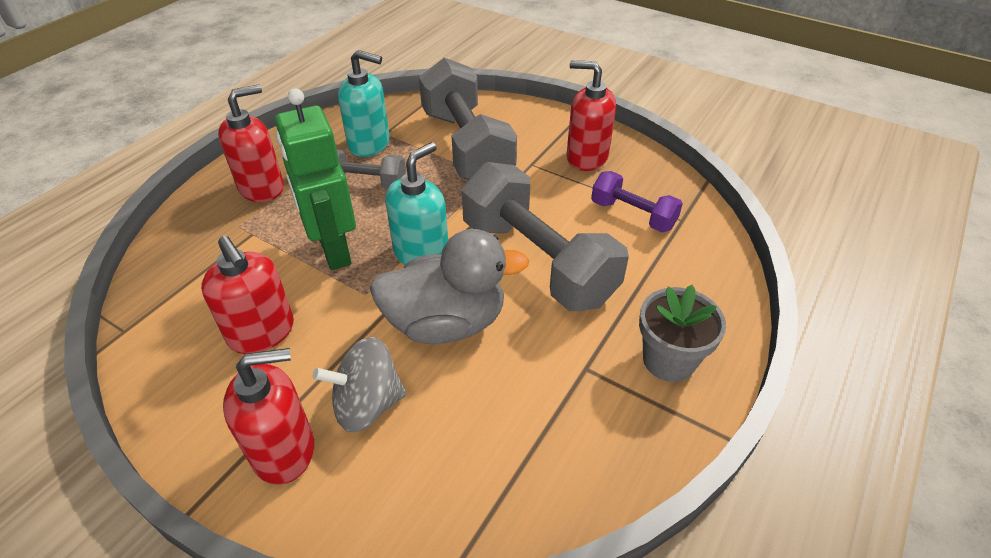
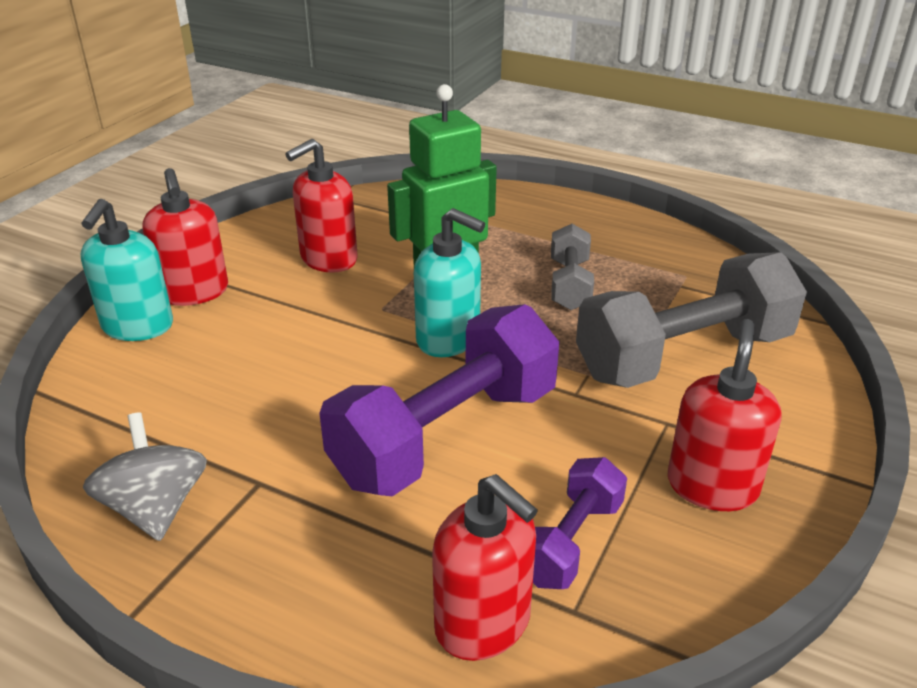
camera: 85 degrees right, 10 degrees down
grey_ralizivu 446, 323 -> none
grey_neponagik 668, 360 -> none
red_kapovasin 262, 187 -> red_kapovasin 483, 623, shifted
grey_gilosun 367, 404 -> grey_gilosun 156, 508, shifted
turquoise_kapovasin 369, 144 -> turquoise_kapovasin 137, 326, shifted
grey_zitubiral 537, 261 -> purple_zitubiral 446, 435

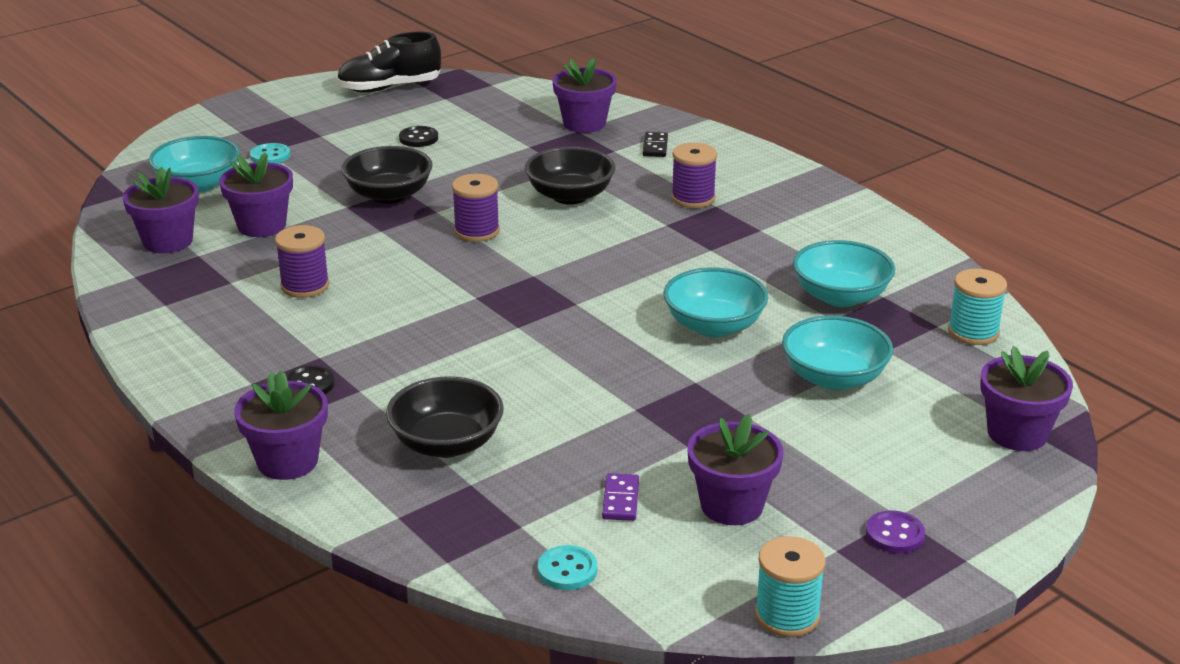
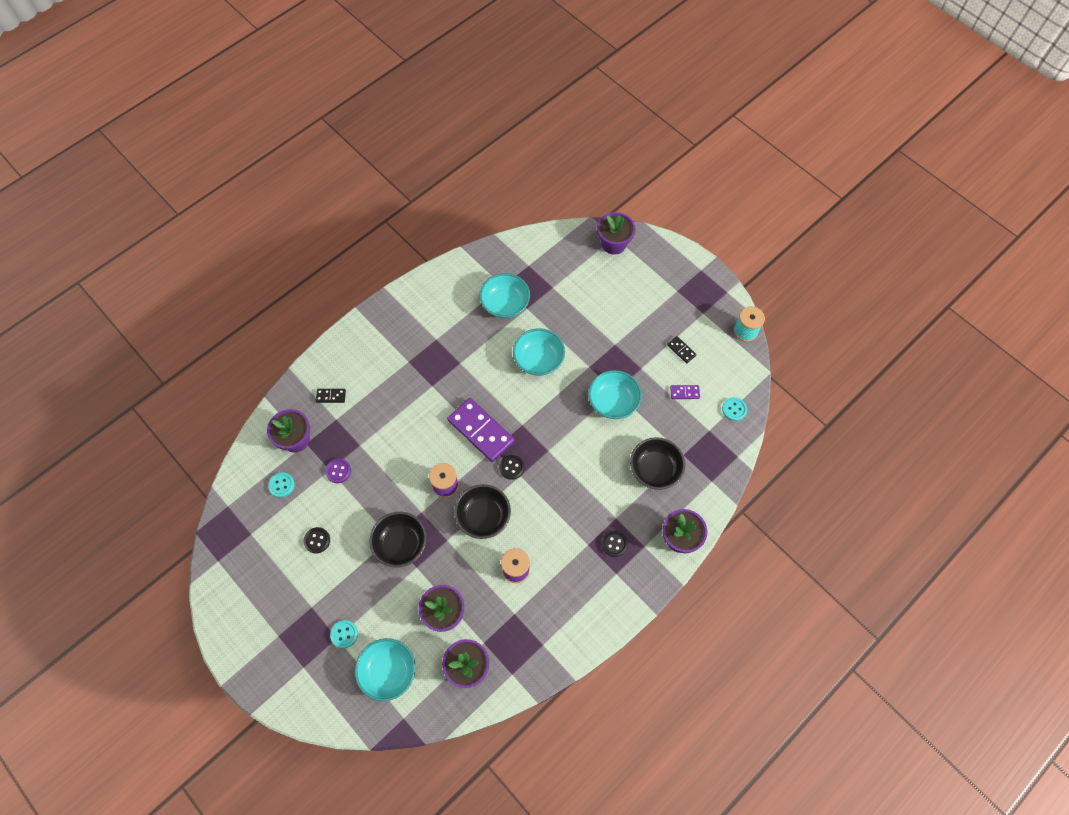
camera: 95 degrees left, 35 degrees up
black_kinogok 389, 88 -> none
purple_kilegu 693, 198 -> none
turquoise_kilegu 973, 332 -> none
none -> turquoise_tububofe 281, 485
none -> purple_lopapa 481, 431
none -> black_tububofe 511, 467
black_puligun 570, 196 -> black_puligun 483, 516, shifted
turquoise_puligun 834, 378 -> turquoise_puligun 613, 402, shifted
purple_tububofe 894, 534 -> purple_tububofe 338, 471, shifted
purple_neponagik 732, 505 -> black_lopapa 681, 350

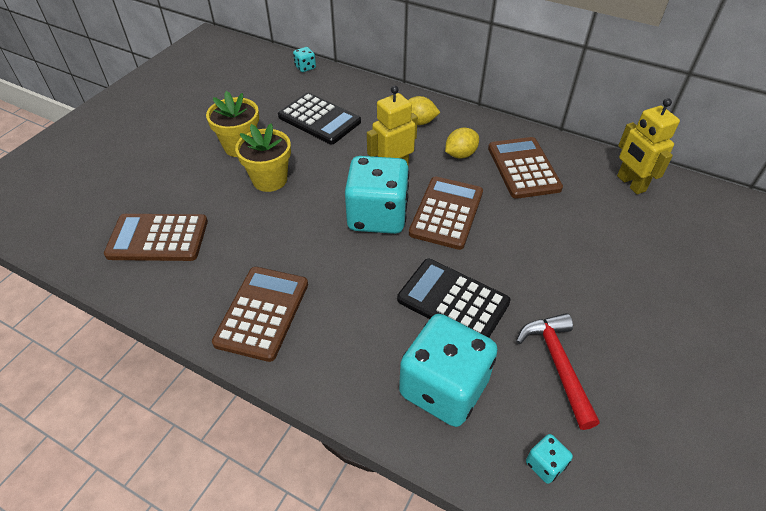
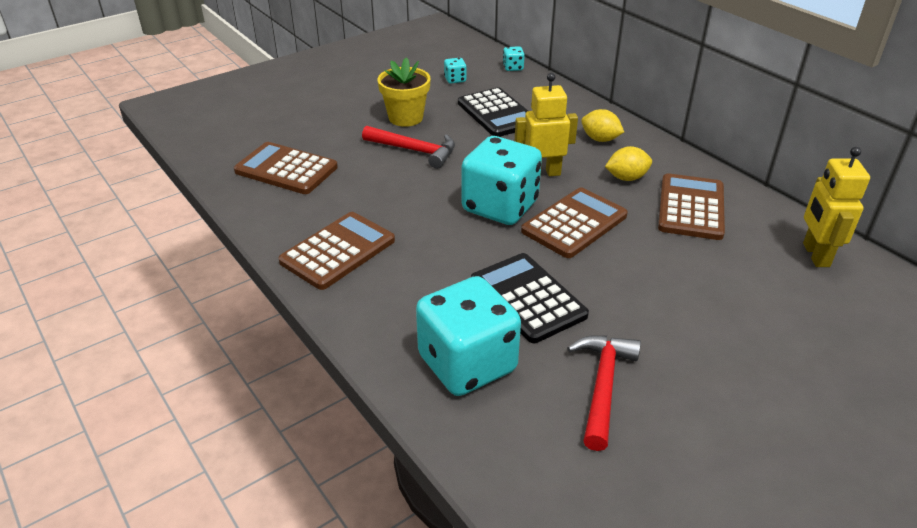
camera: 25 degrees right, 10 degrees down
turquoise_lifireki 545, 464 -> turquoise_lifireki 455, 79, shifted
yellow_neponagik 269, 180 -> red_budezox 415, 151

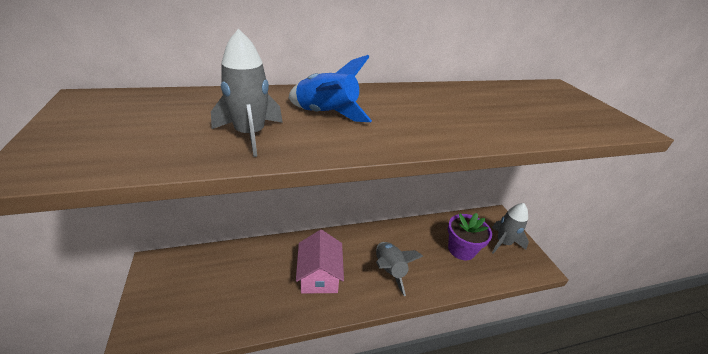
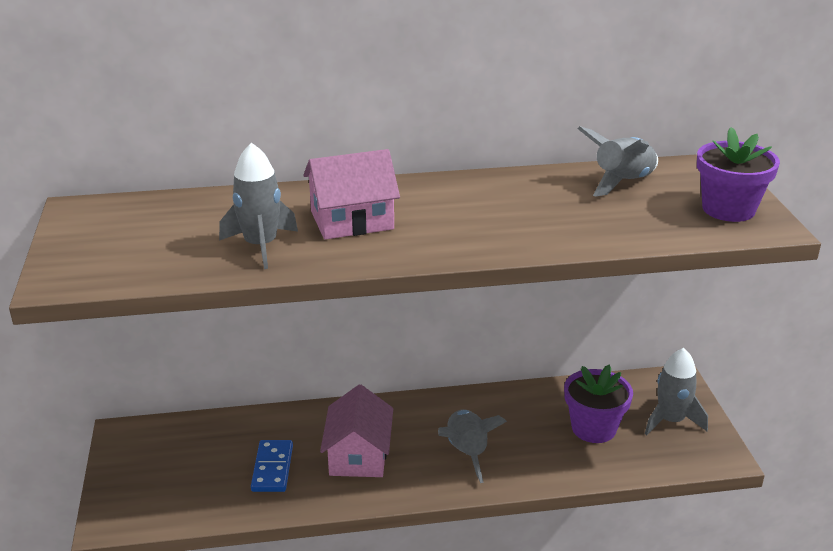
camera: 10 degrees right, 5 degrees down
none -> blue_lopapa 272, 468
none -> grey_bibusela 622, 183
none -> purple_neponagik 728, 209
blue_bibusela 326, 114 -> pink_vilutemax 352, 220

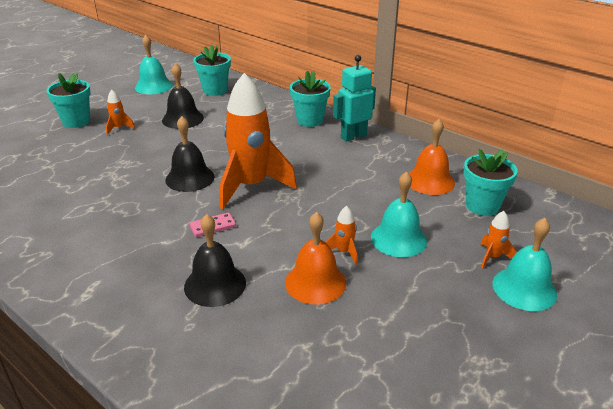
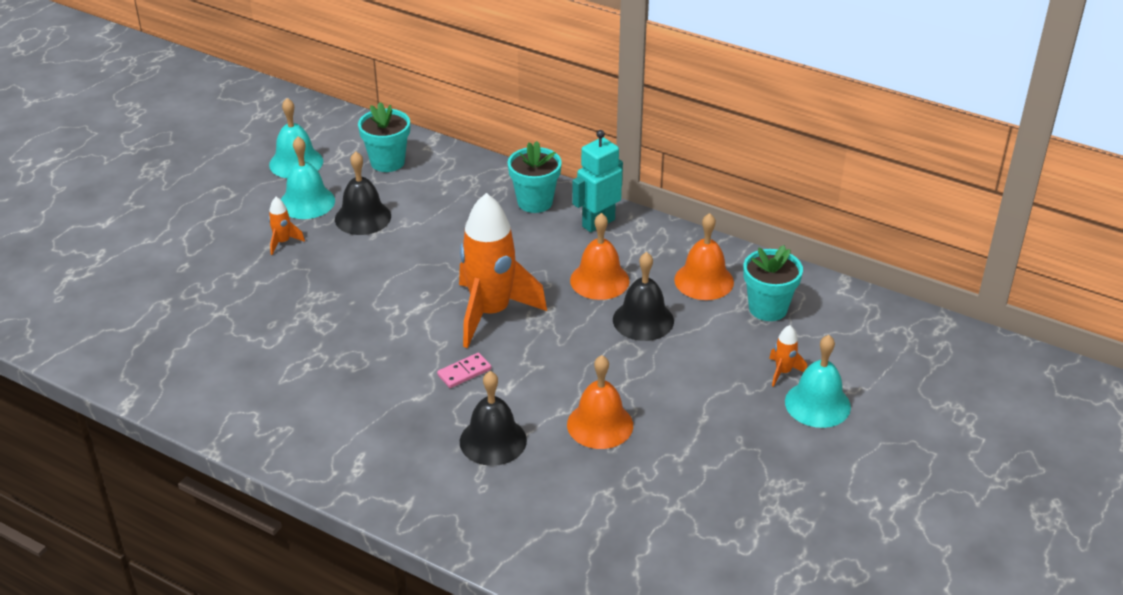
camera: 10 degrees left, 5 degrees up
turquoise_neponagik 76, 121 -> none
orange_bibusela 344, 252 -> none
none -> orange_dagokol 599, 280
black_dagokol 190, 178 -> black_dagokol 643, 320, shifted
turquoise_dagokol 398, 239 -> turquoise_dagokol 307, 202, shifted

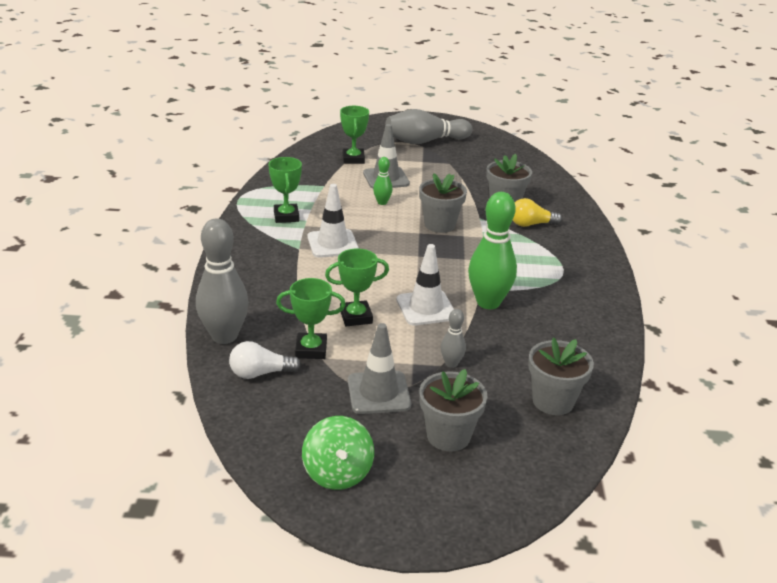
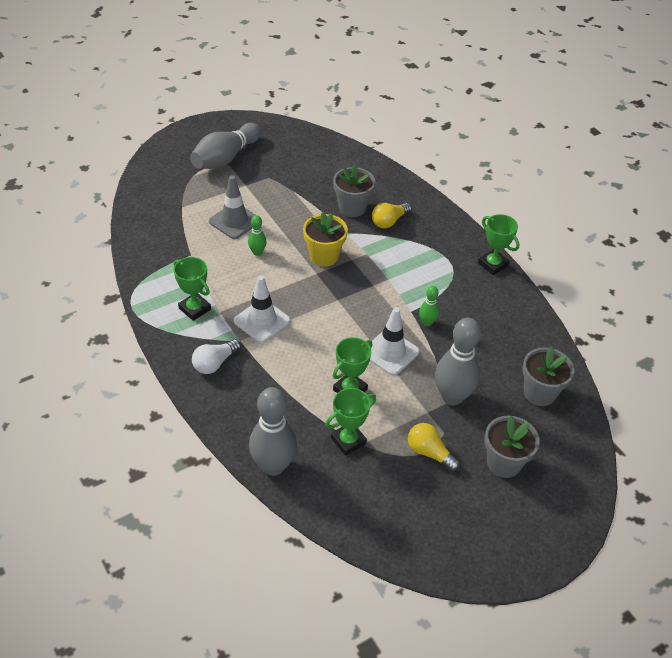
camera: 35 degrees left, 15 degrees up
green_gilosun 337, 473 -> none
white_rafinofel 260, 373 -> white_rafinofel 215, 363, shifted
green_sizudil 353, 159 -> green_sizudil 493, 264, shifted
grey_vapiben 378, 393 -> yellow_rafinofel 429, 453
grey_neponagik 439, 225 -> yellow_neponagik 324, 256
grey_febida 451, 363 -> grey_febida 452, 397, x2.07
green_febida 488, 302 -> green_febida 427, 322, x0.48

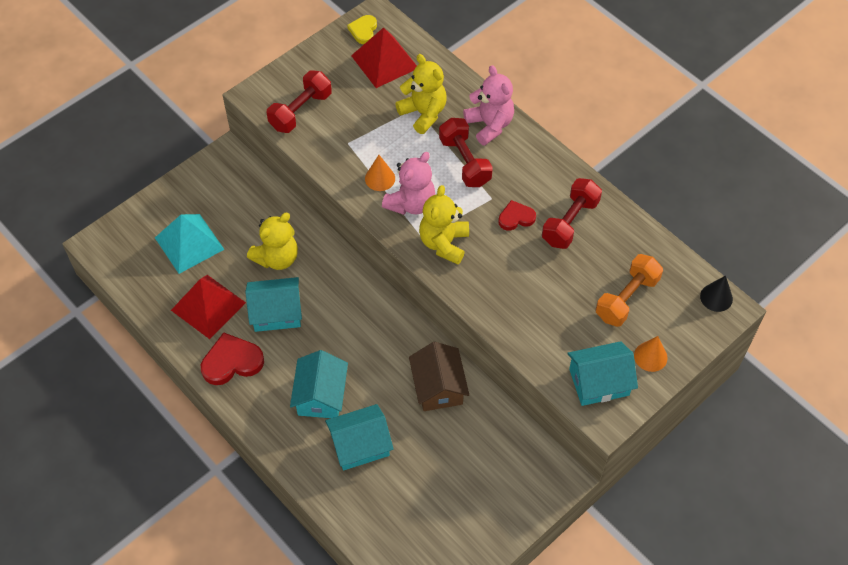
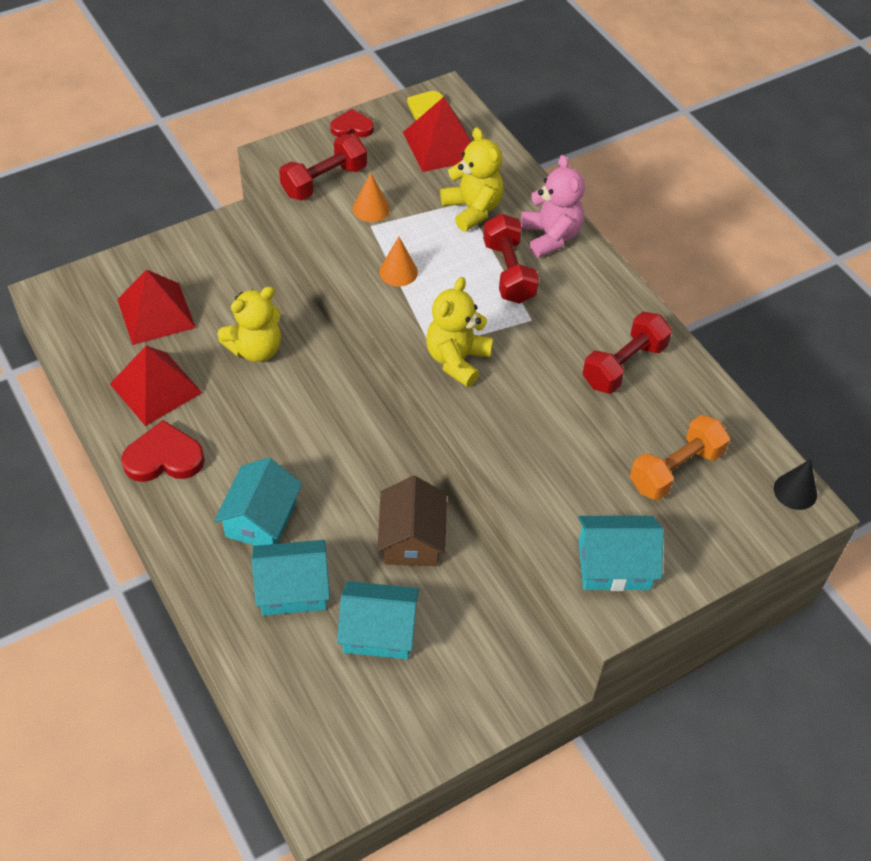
camera: 10 degrees right, 5 degrees down
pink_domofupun 411, 203 -> none
turquoise_vilutemax 276, 312 -> turquoise_vilutemax 378, 631, shifted
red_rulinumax 516, 217 -> red_rulinumax 352, 127, shifted
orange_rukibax 650, 356 -> orange_rukibax 371, 208, shifted
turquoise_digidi 189, 243 -> red_digidi 156, 313

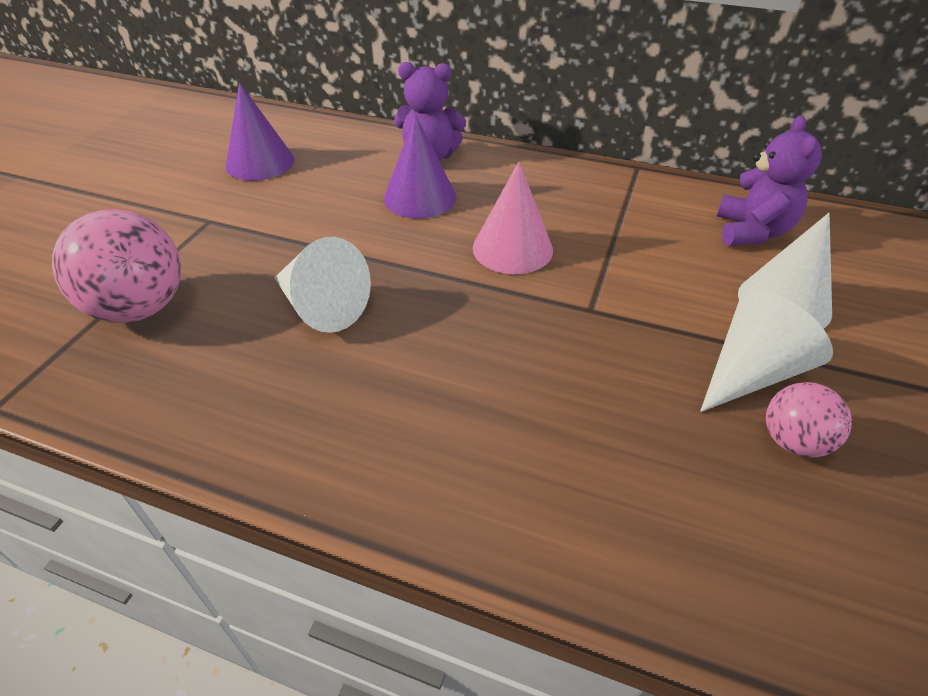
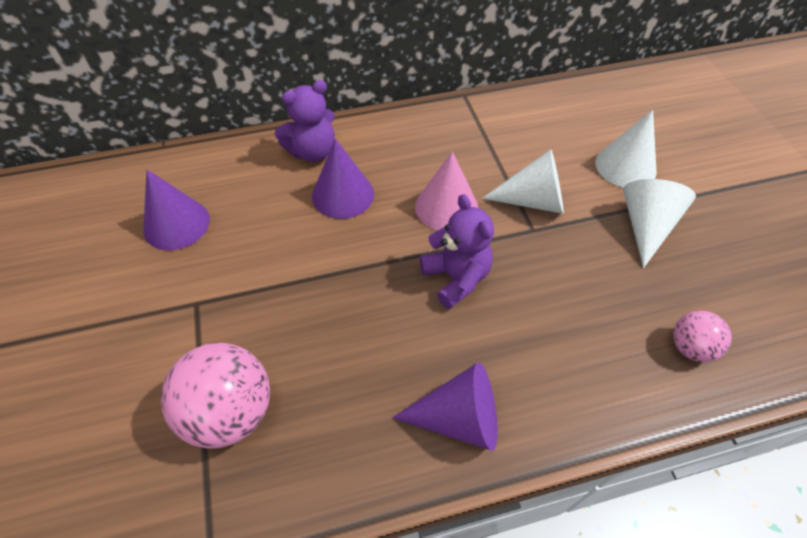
camera: 35 degrees left, 10 degrees up
none -> purple_rukibax 458, 418
white_rukibax 322, 307 -> white_rukibax 533, 201, shifted
purple_domofupun 751, 232 -> purple_domofupun 456, 278, shifted
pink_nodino 793, 441 -> pink_nodino 690, 347, shifted

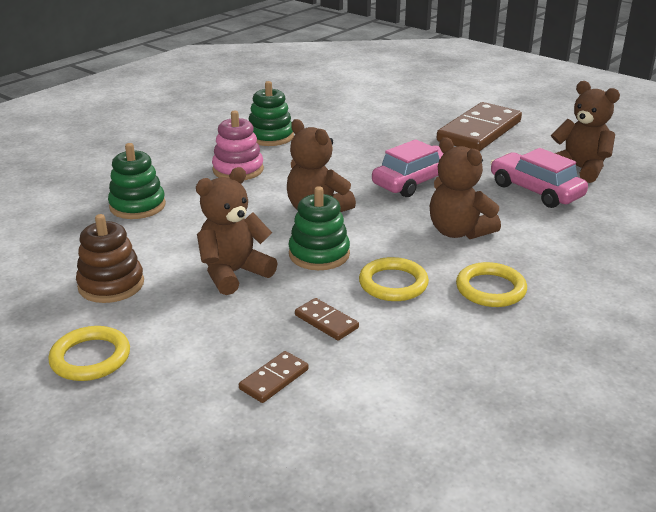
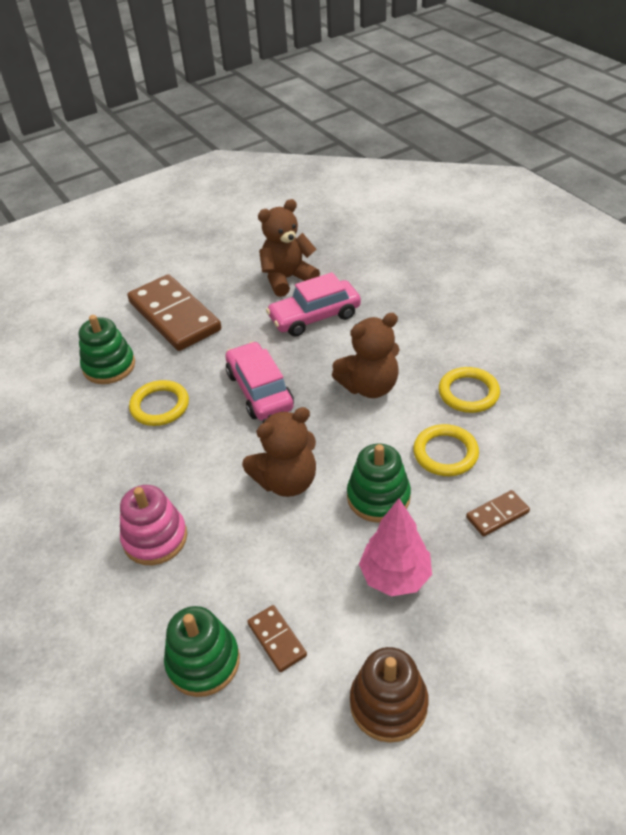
camera: 70 degrees left, 15 degrees up
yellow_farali 90, 358 -> yellow_farali 160, 406, shifted
brown_lopapa 274, 379 -> brown_lopapa 276, 639, shifted
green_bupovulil 270, 137 -> green_bupovulil 109, 366, shifted
brown_domofupun 233, 273 -> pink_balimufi 395, 577

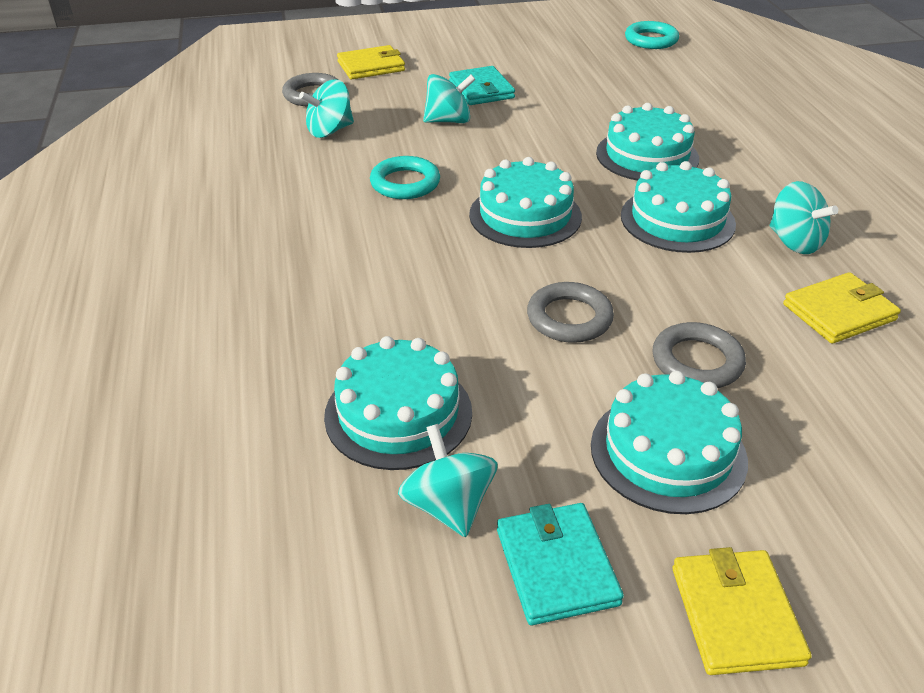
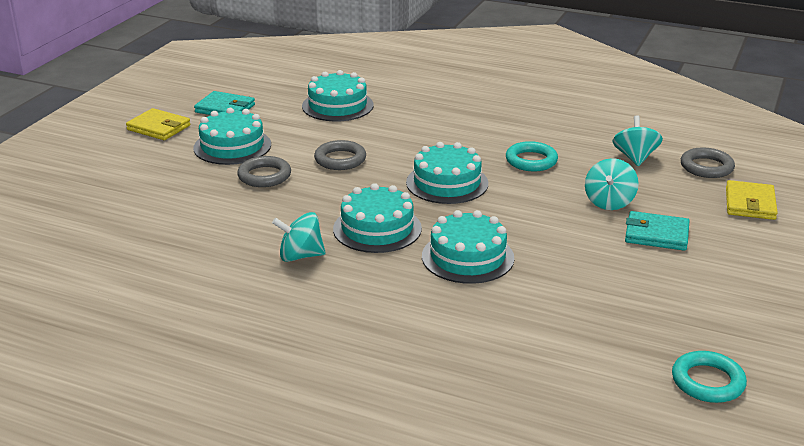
camera: 125 degrees right, 10 degrees down
turquoise_gilosun 448, 506 -> none
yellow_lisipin 839, 312 -> none

